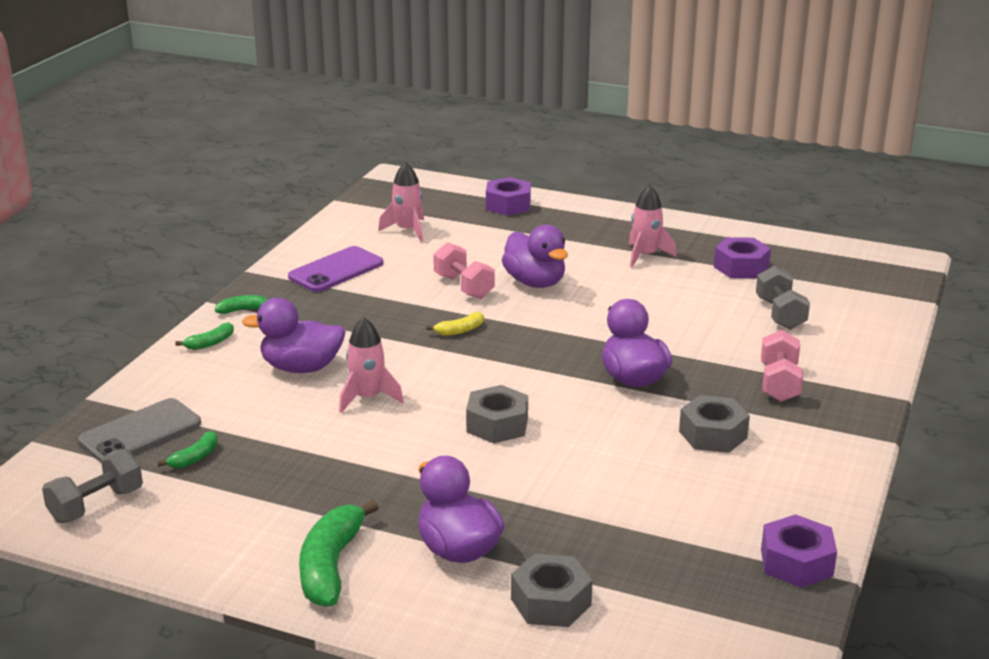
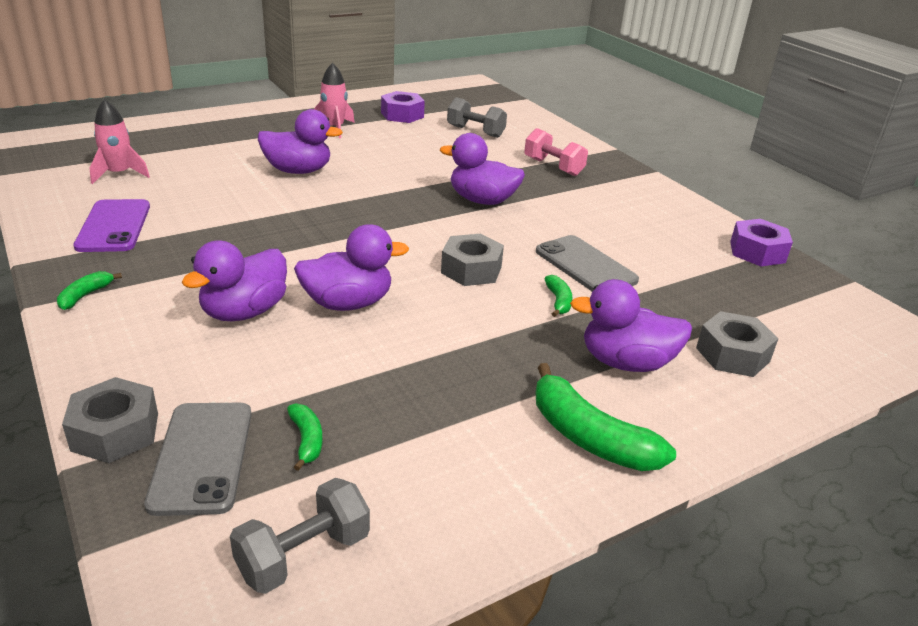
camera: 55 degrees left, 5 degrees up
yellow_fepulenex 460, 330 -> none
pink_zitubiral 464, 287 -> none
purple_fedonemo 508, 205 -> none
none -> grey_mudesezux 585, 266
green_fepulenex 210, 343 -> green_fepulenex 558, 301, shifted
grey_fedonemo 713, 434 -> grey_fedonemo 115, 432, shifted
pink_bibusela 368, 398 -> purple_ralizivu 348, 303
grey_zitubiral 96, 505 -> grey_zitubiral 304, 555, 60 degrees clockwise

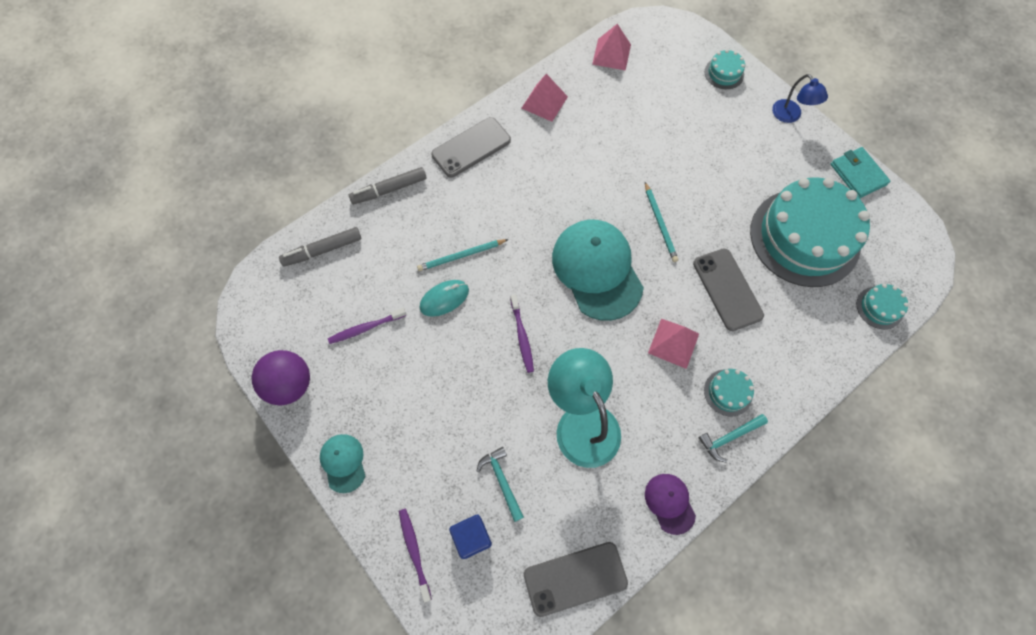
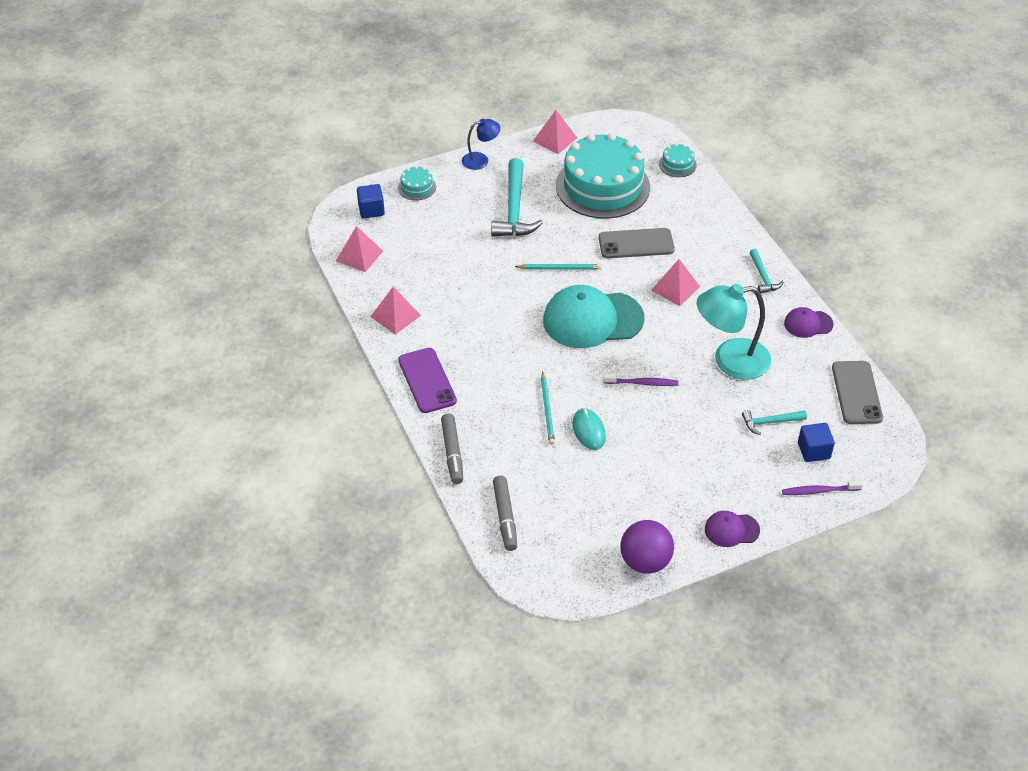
camera: 75 degrees left, 20 degrees down
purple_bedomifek 365, 328 -> none
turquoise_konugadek 728, 392 -> none
none -> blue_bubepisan 371, 210
none -> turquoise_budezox 514, 209
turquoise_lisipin 858, 174 -> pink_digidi 554, 139
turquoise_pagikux 343, 463 -> purple_pagikux 731, 530
grey_mudesezux 471, 147 -> purple_mudesezux 427, 380

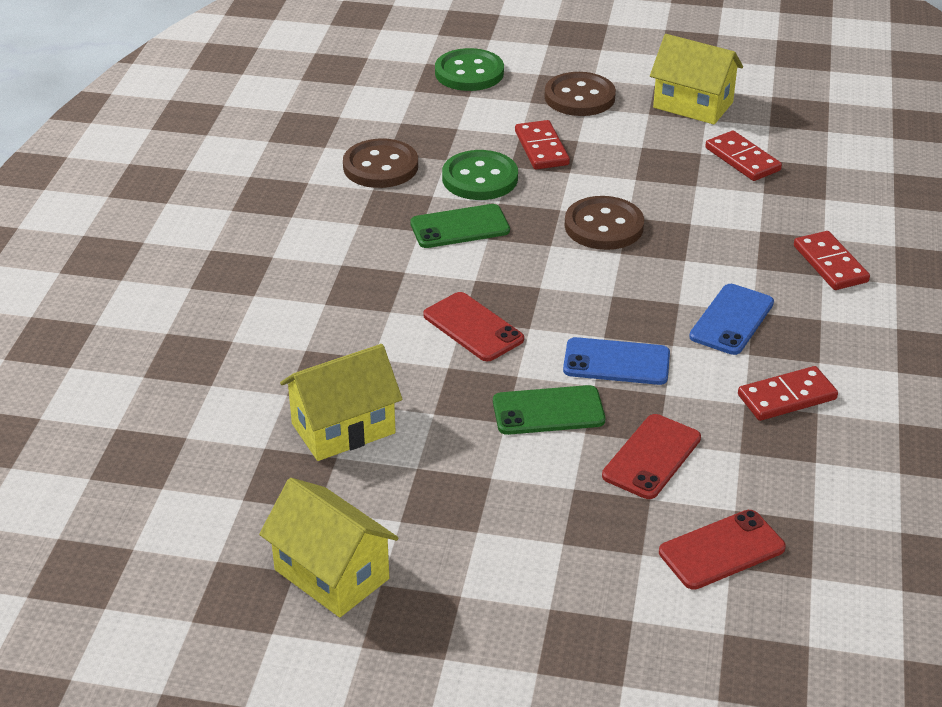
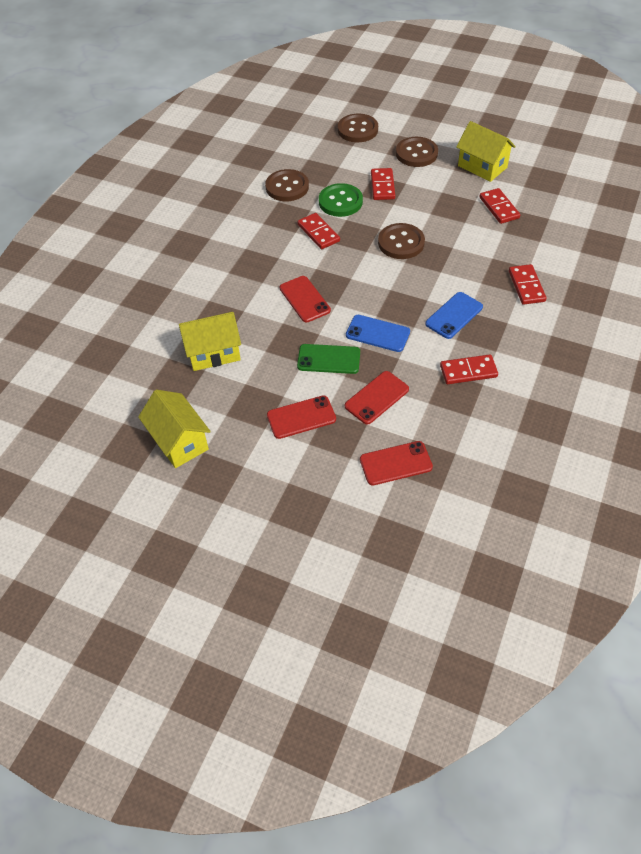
camera: 15 degrees right, 15 degrees up
none -> red_mudesezux 301, 417
green_mudesezux 460, 227 -> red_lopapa 318, 233
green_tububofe 469, 73 -> brown_tububofe 357, 130

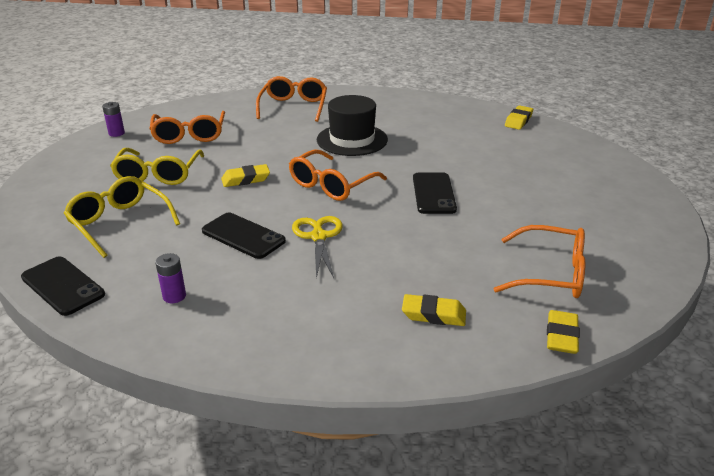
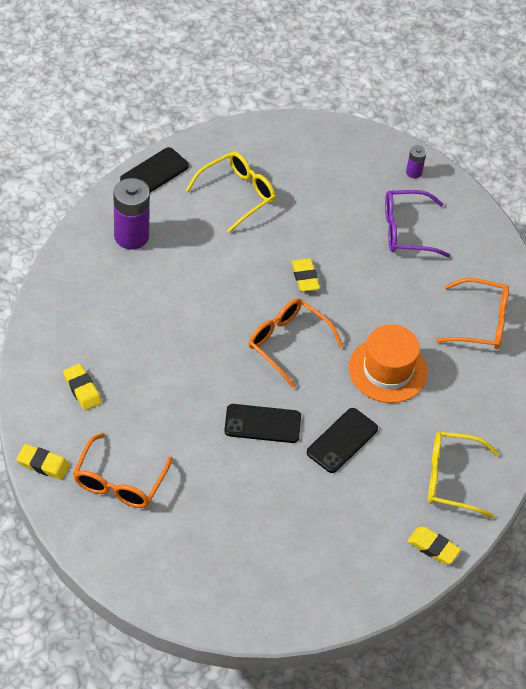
camera: 90 degrees right, 20 degrees up
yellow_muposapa 318, 237 -> none
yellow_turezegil 158, 174 -> yellow_turezegil 452, 479, shifted
black_mudesezux 243, 236 -> black_mudesezux 342, 440, shifted
orange_turezegil 189, 135 -> purple_turezegil 407, 230
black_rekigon 352, 140 -> orange_rekigon 388, 370
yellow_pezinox 433, 314 -> yellow_pezinox 82, 389, 45 degrees counterclockwise
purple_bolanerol 174, 296 -> purple_bolanerol 131, 236, x2.07

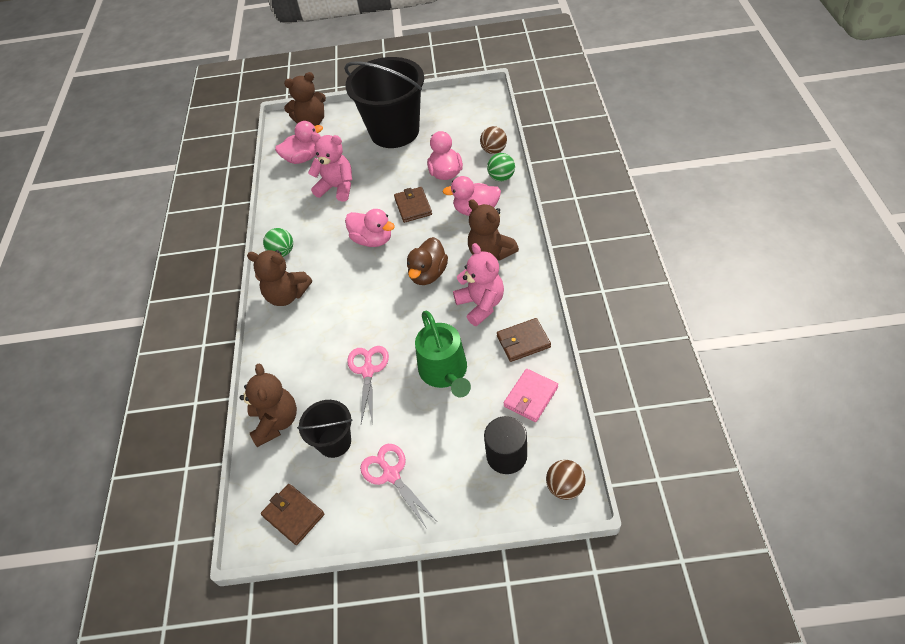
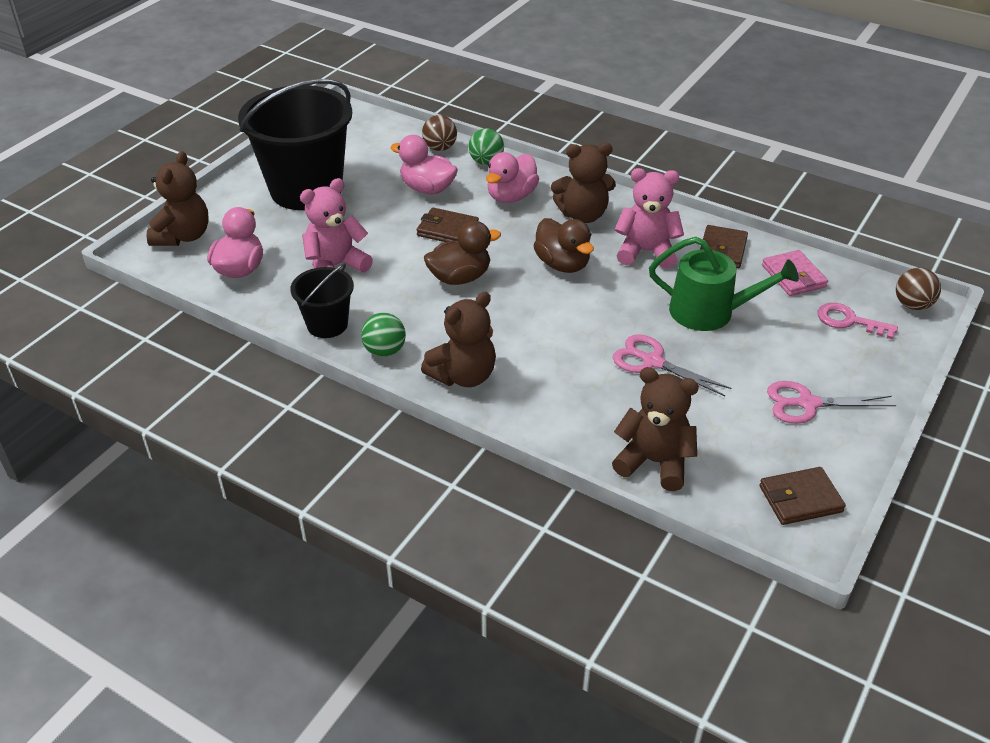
camera: 60 degrees left, 10 degrees down
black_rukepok 334, 442 -> black_rukepok 327, 324, shifted
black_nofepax 506, 455 -> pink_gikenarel 849, 321
pink_ralizivu 372, 240 -> brown_ralizivu 460, 277

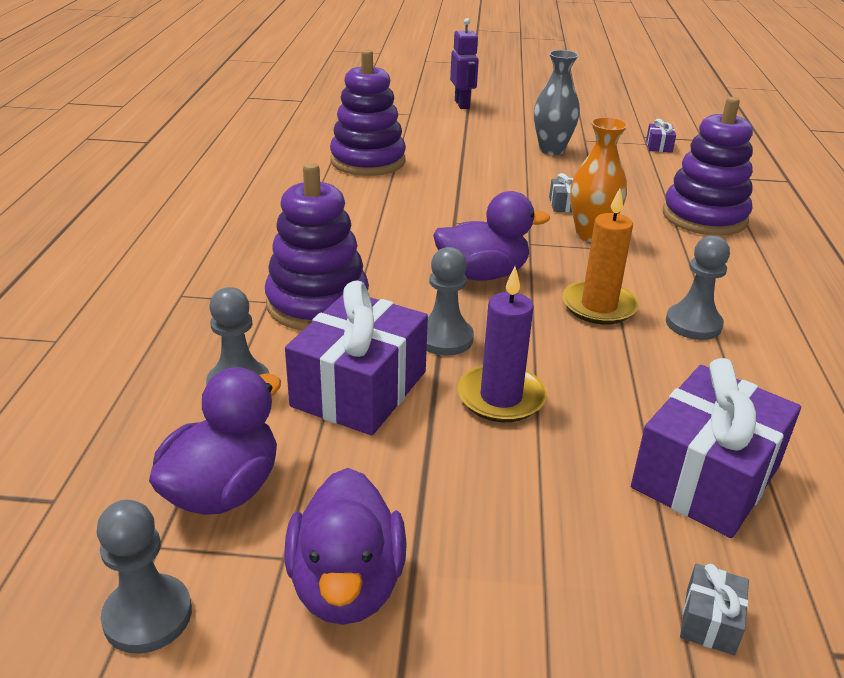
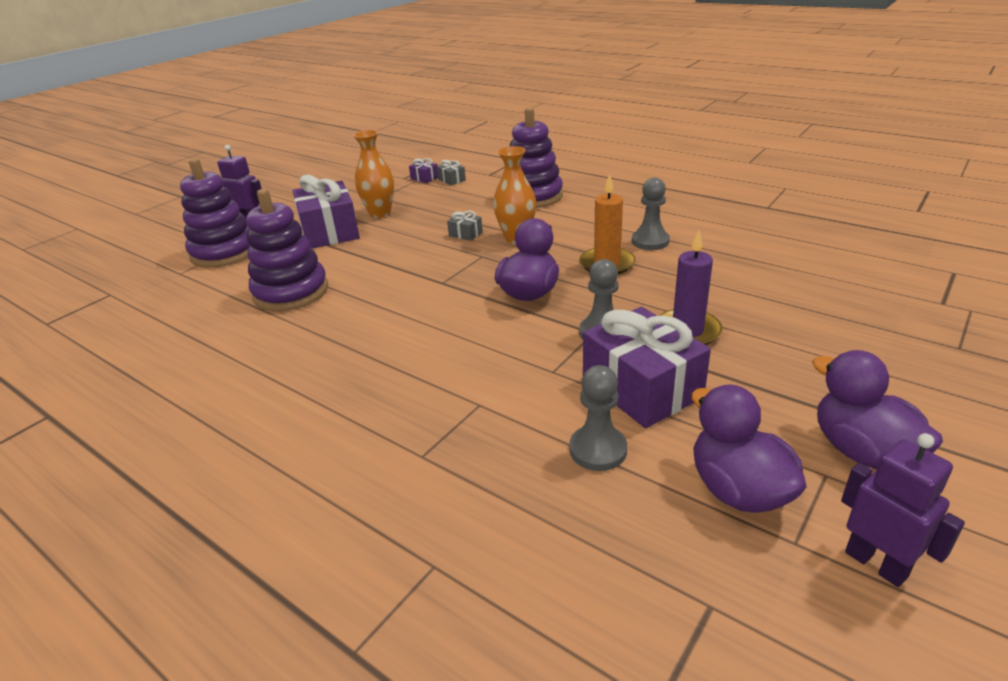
camera: 55 degrees left, 0 degrees up
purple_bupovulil 317, 304 -> purple_bupovulil 224, 252, shifted
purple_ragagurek 706, 477 -> purple_ragagurek 330, 231, shifted
grey_ragagurek 710, 621 -> grey_ragagurek 452, 180, shifted
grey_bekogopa 148, 616 -> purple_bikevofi 876, 564
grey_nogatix 551, 150 -> orange_nogatix 380, 213
purple_ralizivu 347, 585 -> purple_ralizivu 862, 451, 150 degrees counterclockwise

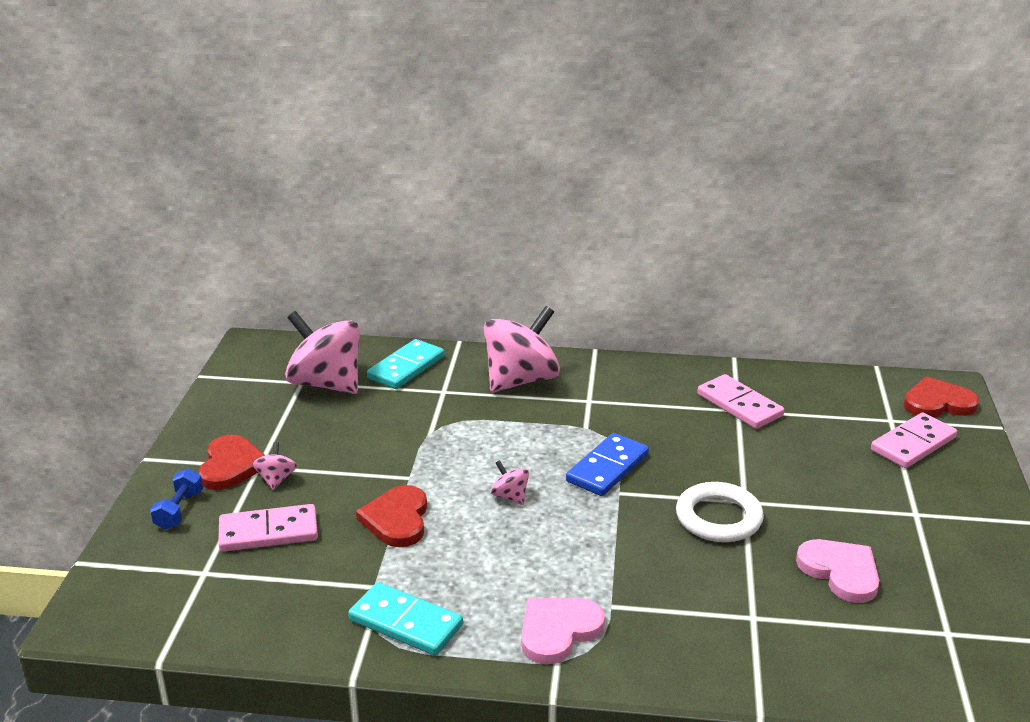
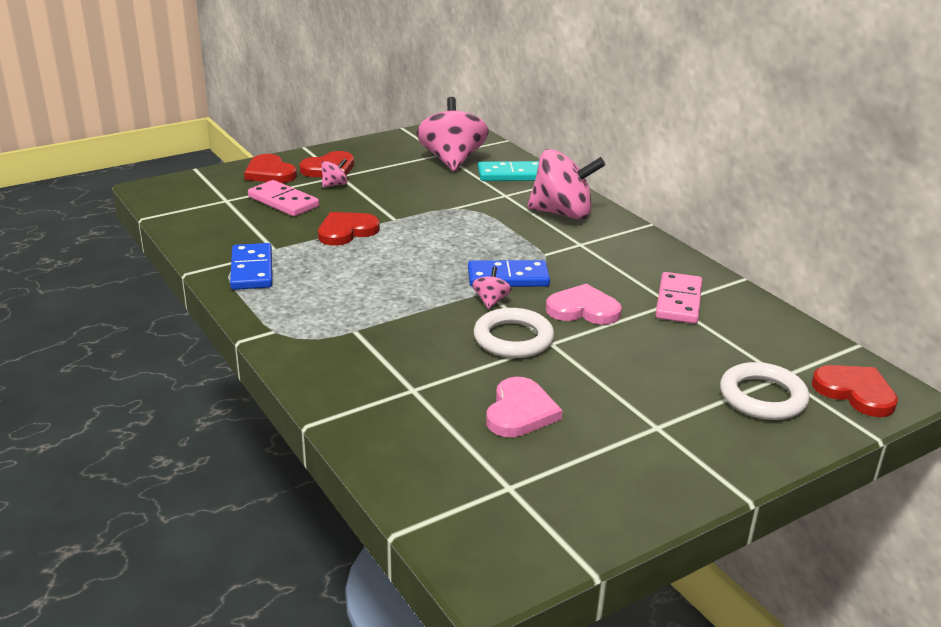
camera: 50 degrees right, 0 degrees up
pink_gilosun 510, 496 -> pink_gilosun 491, 301, shifted
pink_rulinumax 558, 631 -> pink_rulinumax 583, 309, shifted
blue_zitubiral 179, 510 -> red_rulinumax 270, 173
pink_lopapa 913, 444 -> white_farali 762, 397
turquoise_lopapa 405, 623 -> blue_lopapa 251, 270

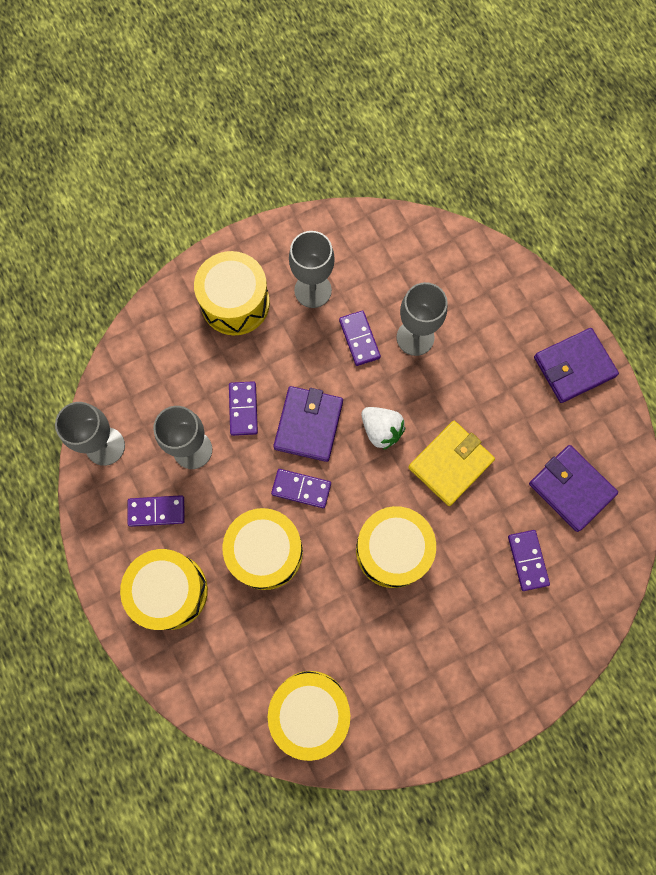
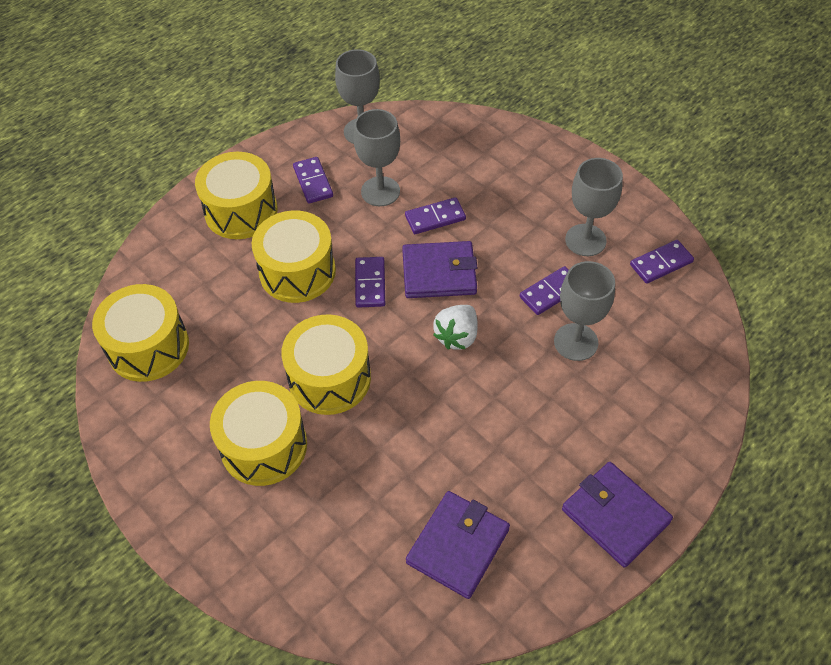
camera: 75 degrees right, 20 degrees down
yellow_lisipin 450, 464 -> none
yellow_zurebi 235, 303 -> yellow_zurebi 264, 446, shifted
purple_lopapa 527, 560 -> purple_lopapa 661, 263, shifted

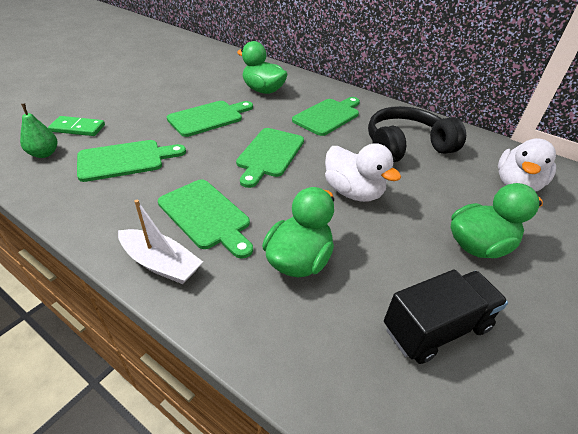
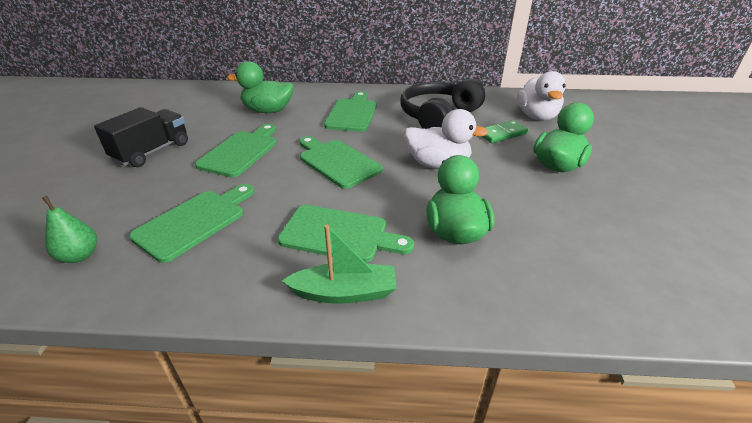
camera: 30 degrees left, 5 degrees down
green_lopapa 78, 128 -> green_lopapa 502, 134, shifted
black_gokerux 436, 328 -> black_gokerux 152, 152, shifted
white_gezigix 161, 263 -> green_gezigix 344, 292
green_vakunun 269, 154 -> green_vakunun 337, 162, 150 degrees clockwise

